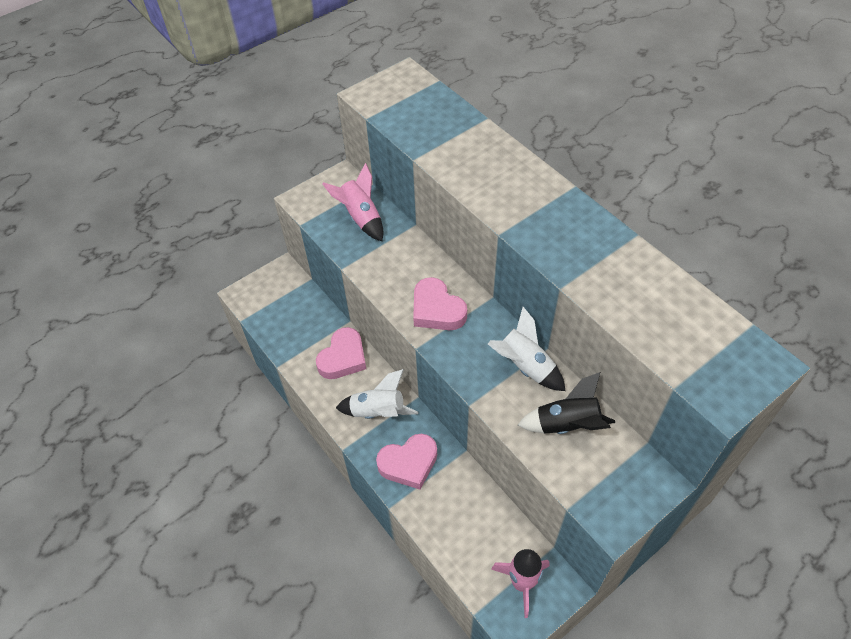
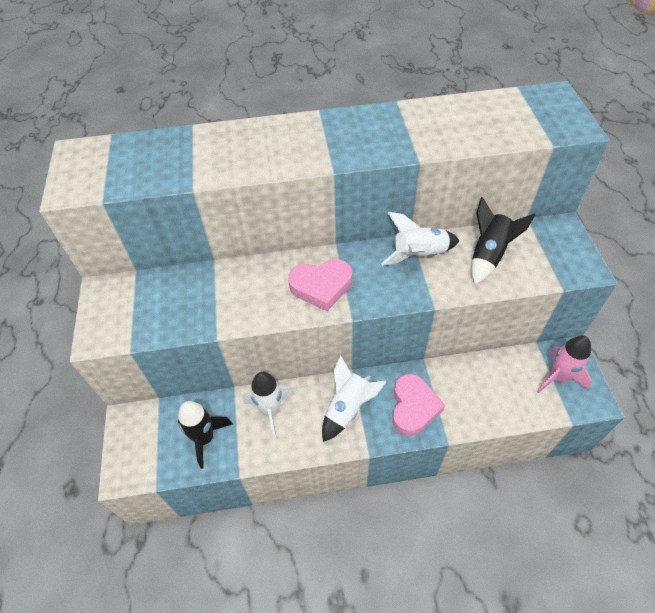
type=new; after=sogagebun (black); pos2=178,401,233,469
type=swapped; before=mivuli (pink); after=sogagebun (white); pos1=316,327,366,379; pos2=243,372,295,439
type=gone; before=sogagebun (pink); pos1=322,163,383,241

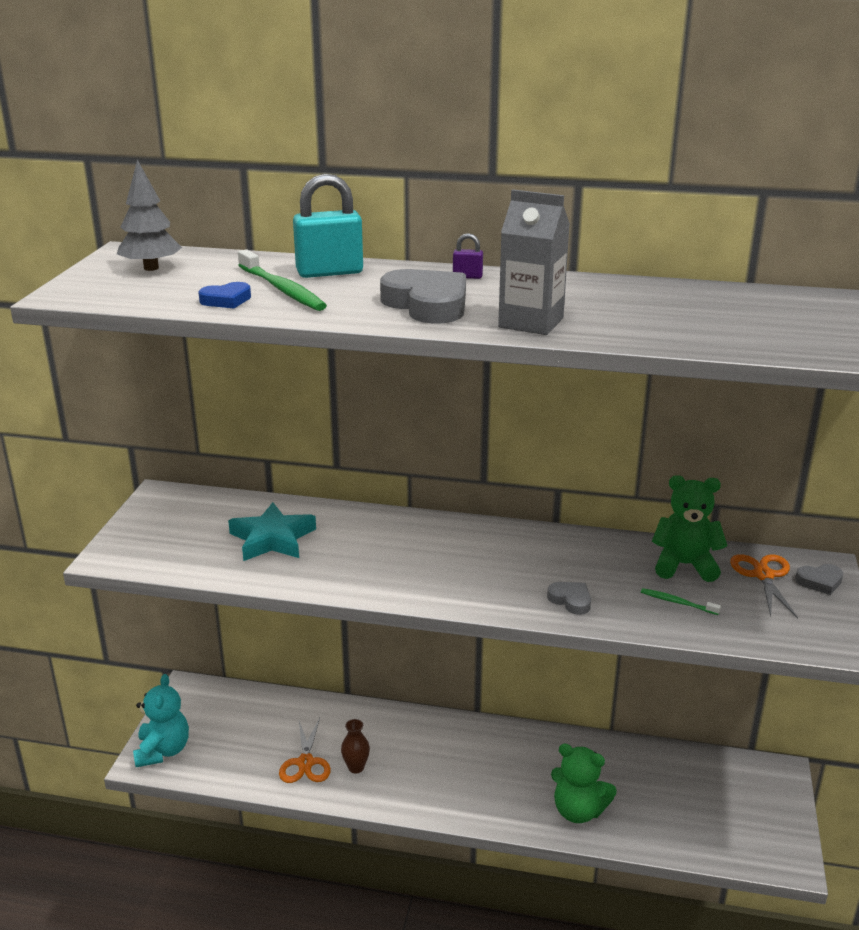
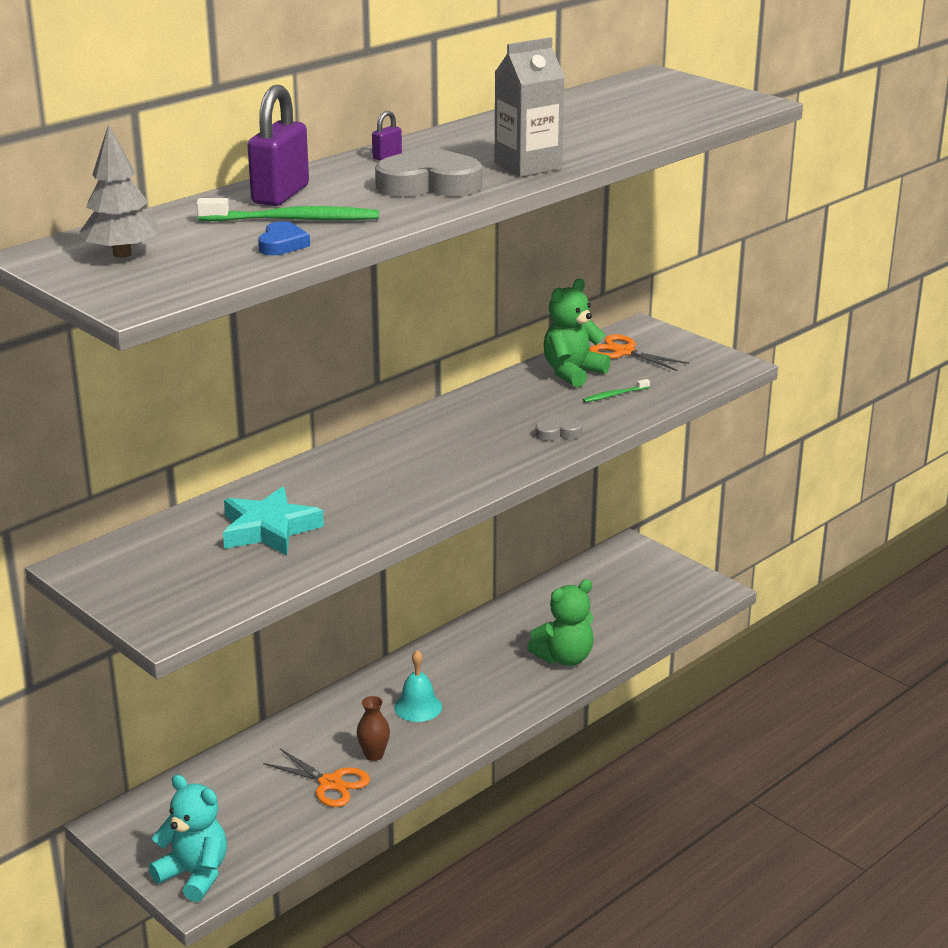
type=repainted; before=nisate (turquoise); after=nisate (purple); pos1=293,174,363,278; pos2=247,85,309,206
type=new; after=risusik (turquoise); pos2=394,650,442,722
type=gone; before=mivuli (grey); pos1=795,564,843,595

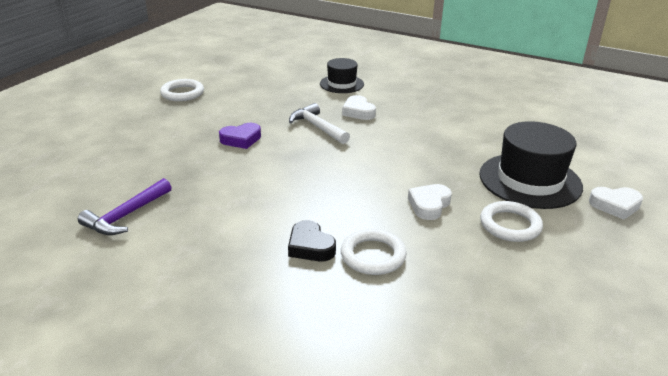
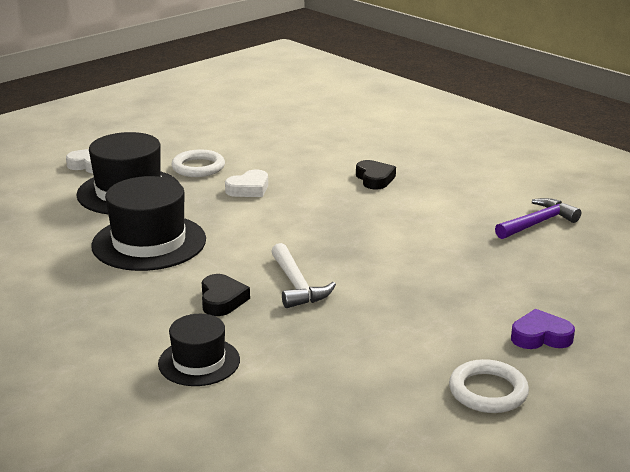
type=new; after=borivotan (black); pos2=91,176,206,271
type=repainted; before=mivuli (white); after=mivuli (black); pos1=342,95,376,120; pos2=202,274,250,316
type=shifted; before=mivuli (purple); pos1=219,123,261,149; pos2=511,309,575,349
type=gone; before=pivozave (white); pos1=341,229,406,275

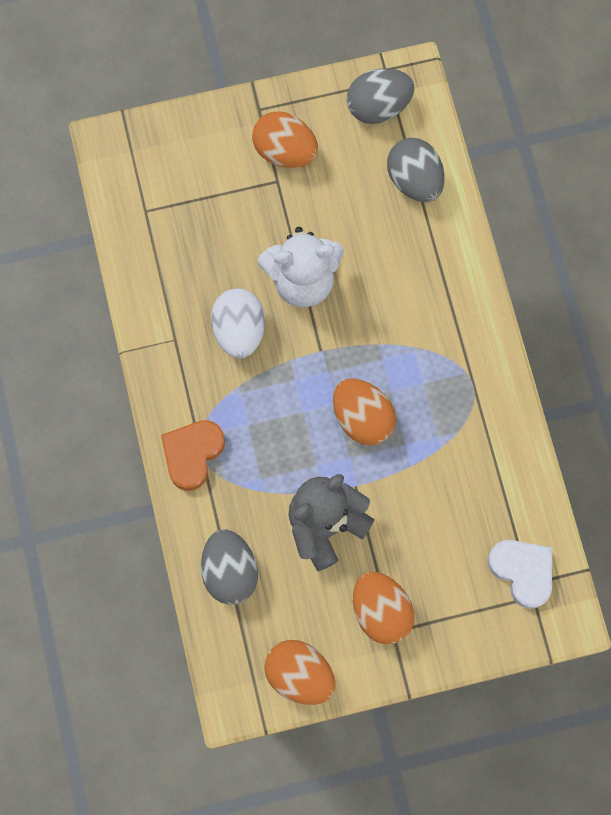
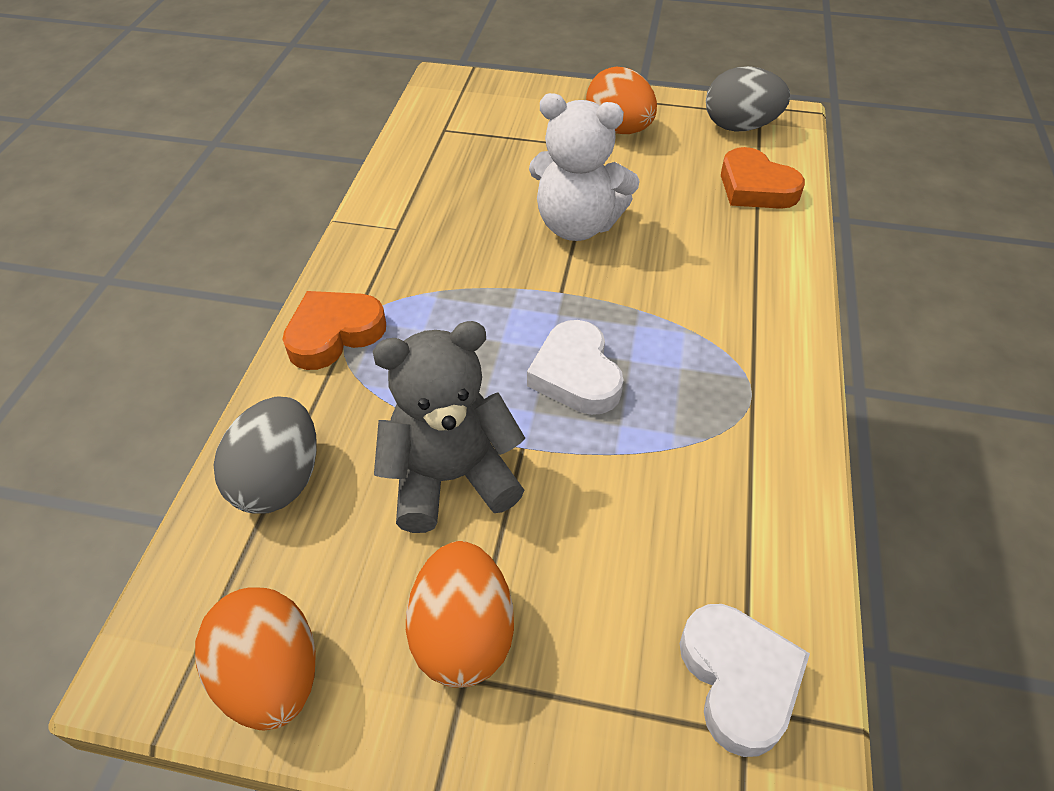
type=swapped; before=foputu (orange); after=mivuli (white); pos1=333,378,396,445; pos2=527,320,624,415
type=swapped; before=foputu (grey); after=mivuli (orange); pos1=387,138,444,202; pos2=721,147,805,209
type=gone; before=foputu (white); pos1=211,288,265,359

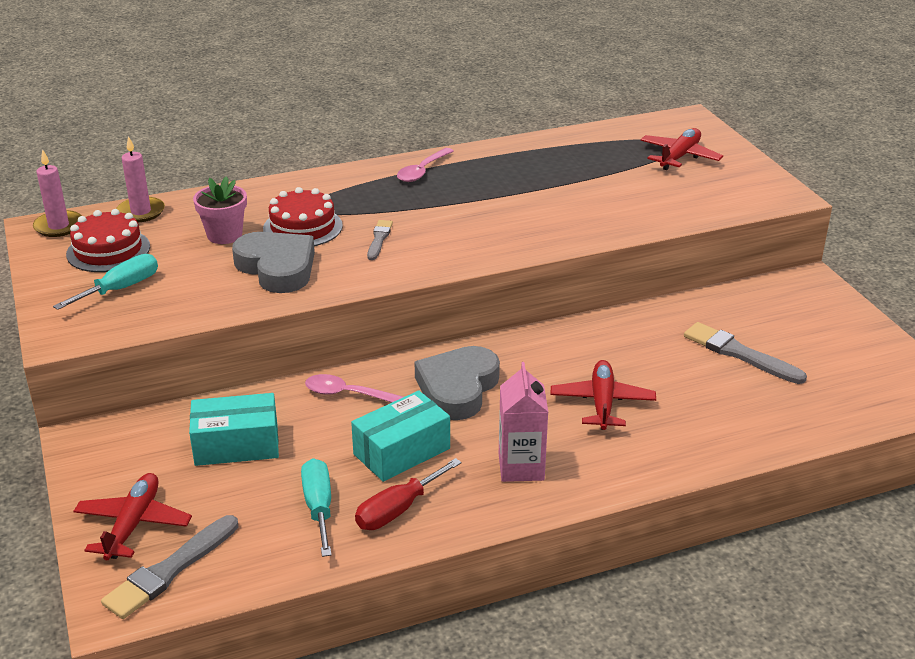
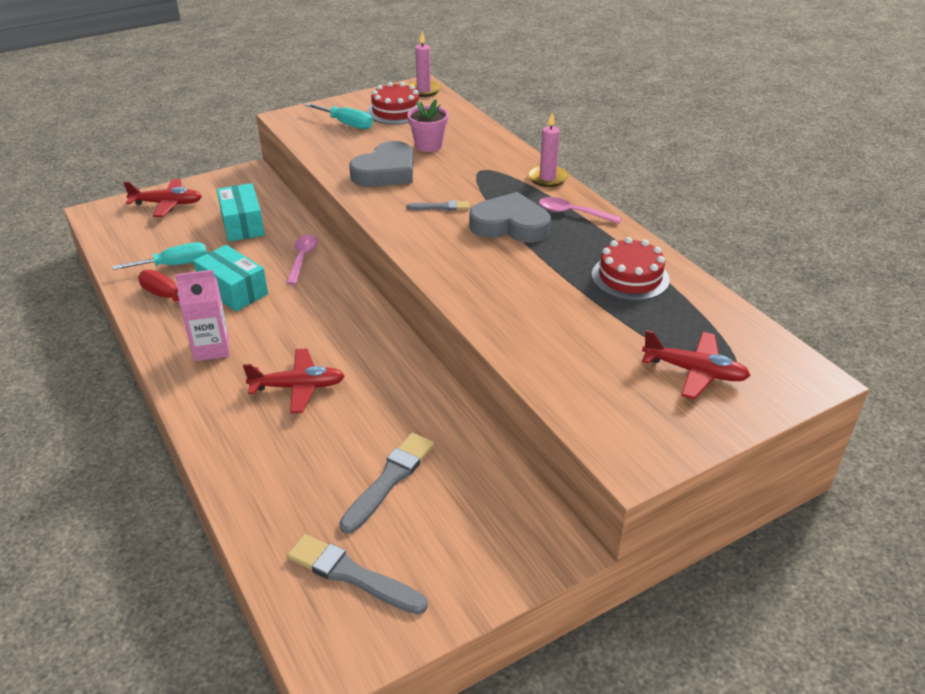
type=shifted; before=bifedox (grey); pos1=101,515,239,619; pos2=287,534,428,615
type=shifted; before=mivuli (grey); pos1=414,346,500,420; pos2=469,192,551,243
type=shifted; before=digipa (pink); pos1=116,136,165,222; pos2=528,113,568,187
type=shifted; before=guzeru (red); pos1=263,187,343,246; pos2=592,237,670,301

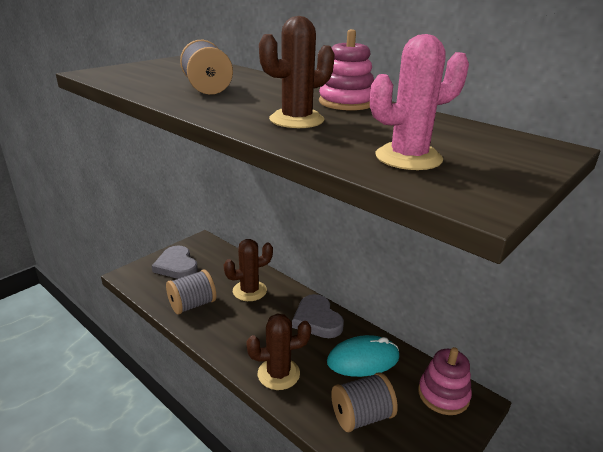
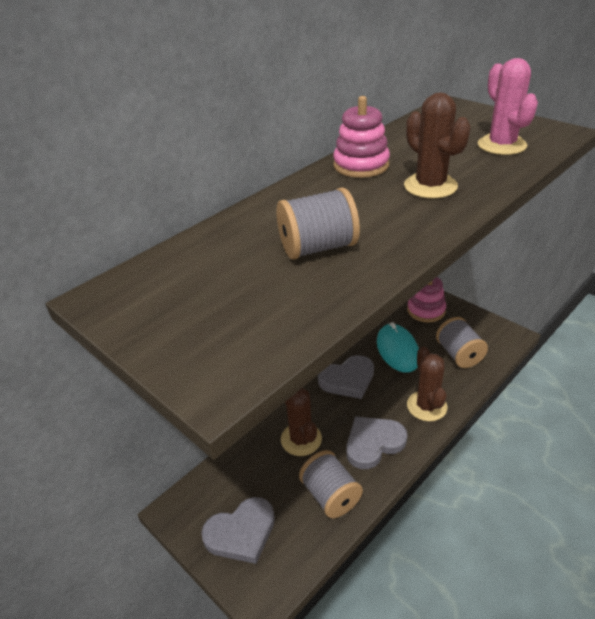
type=new; after=mivuli (grey); pos2=346,416,407,469

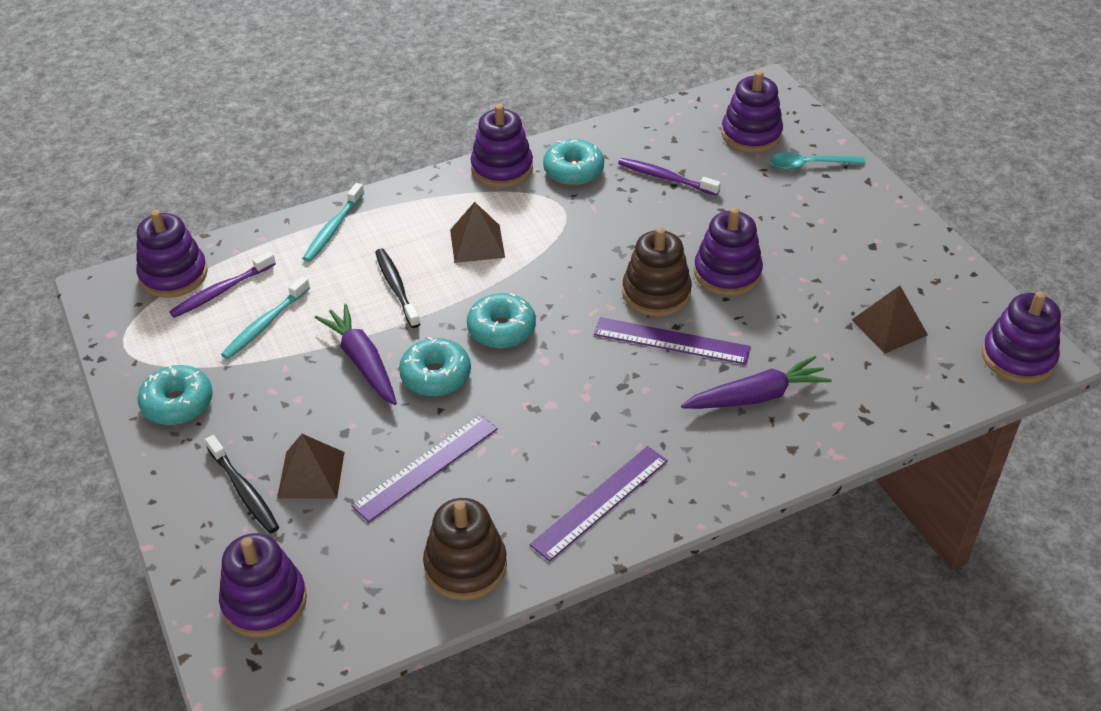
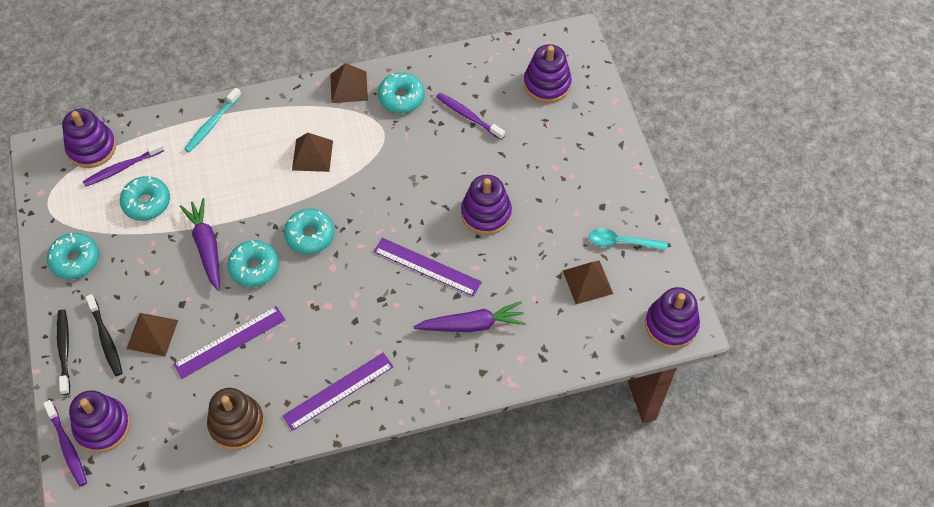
type=new; after=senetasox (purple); pos2=43,400,87,487
type=shifted; before=senetasox (black); pos1=375,248,420,328; pos2=57,309,70,395
type=swapped; before=senetasox (turquoise); after=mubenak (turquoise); pos1=221,276,310,359; pos2=120,176,170,221
type=swapped; before=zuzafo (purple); after=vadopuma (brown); pos1=471,104,533,188; pos2=330,63,368,103
type=shifted; before=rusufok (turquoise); pos1=770,152,865,170; pos2=589,228,668,250
type=gone; before=zuzafo (brown); pos1=622,227,692,317

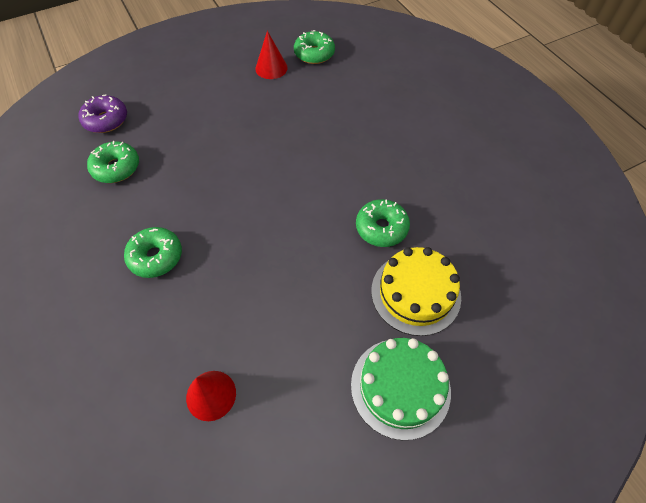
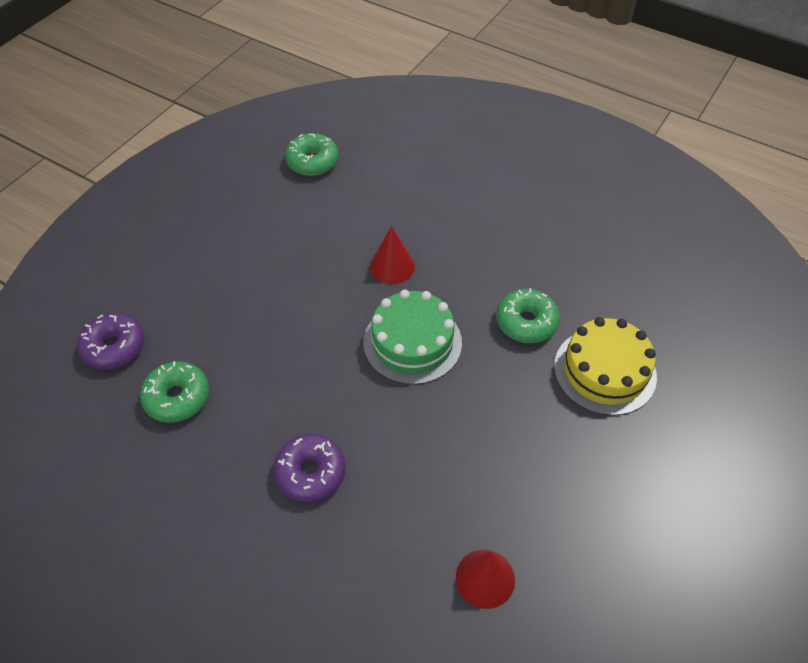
type=repainted; before=mubenak (green); after=mubenak (purple); pos1=124,227,182,278; pos2=273,434,346,502
type=shifted; before=guzeru (green); pos1=351,338,451,440; pos2=363,290,462,385
type=shifted; before=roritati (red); pos1=255,31,288,79; pos2=370,226,415,284

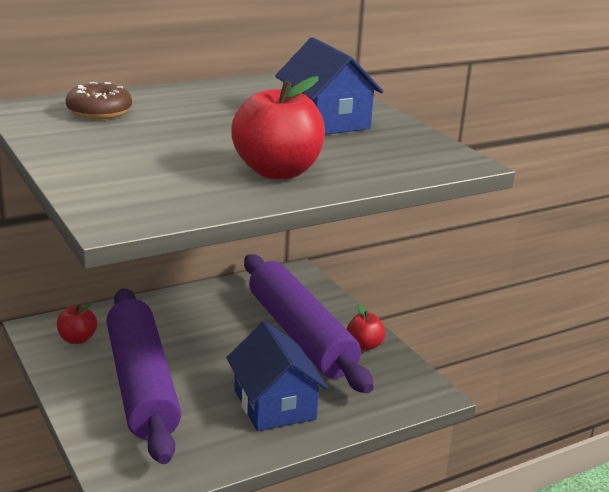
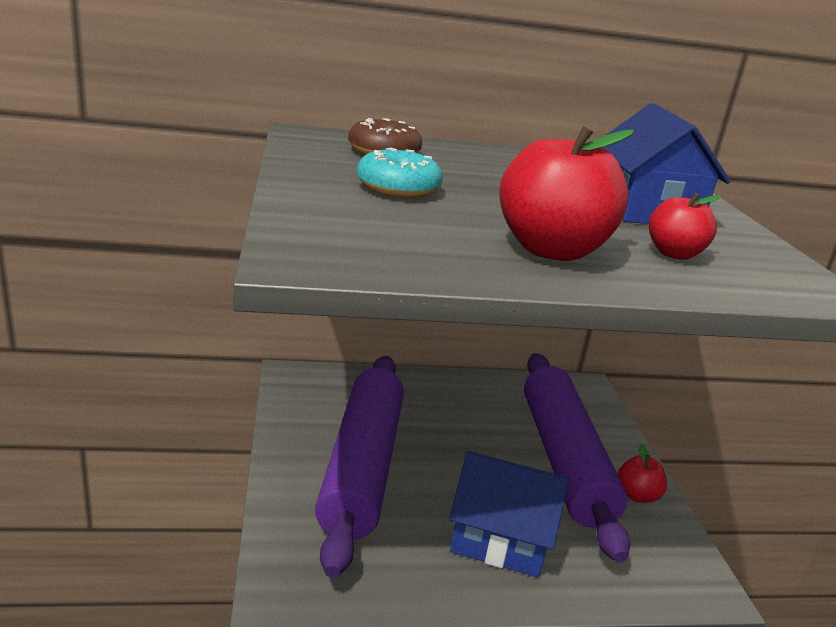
type=new; after=mubenak (turquoise); pos2=357,148,443,198
type=rotated; before=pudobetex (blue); pos1=226,321,328,431; pos2=449,451,569,578; turn=-75
type=shifted; before=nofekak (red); pos1=57,302,97,344; pos2=648,193,722,260

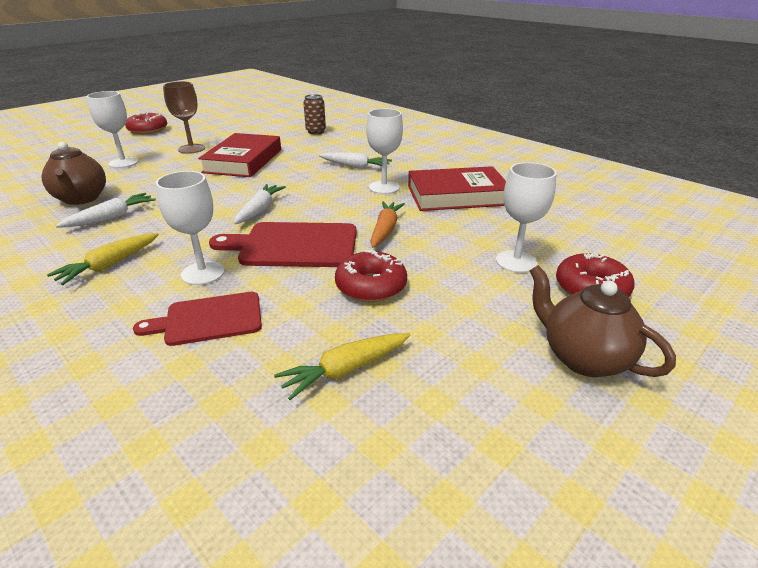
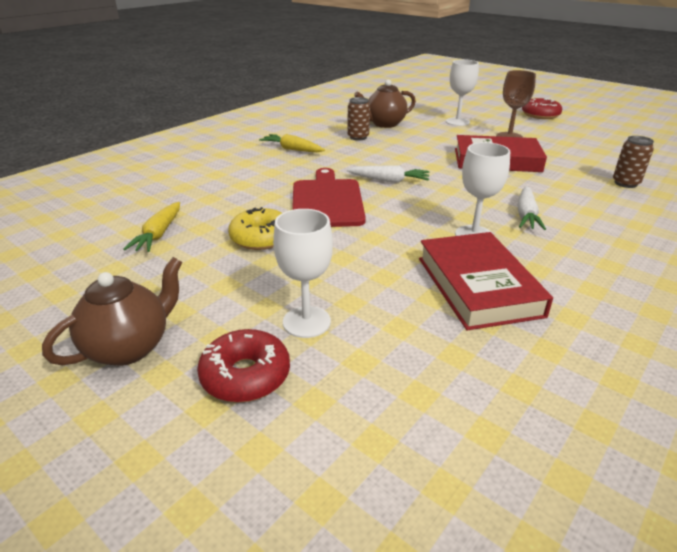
type=rotated; before=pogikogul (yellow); pos1=274,333,410,400; pos2=123,202,180,252; turn=-135
type=repainted; before=mubenak (red); after=mubenak (yellow); pos1=335,250,407,302; pos2=228,207,282,250
type=swapped; before=pogikogul (white); after=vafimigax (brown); pos1=55,193,156,227; pos2=347,97,370,141
type=gone; before=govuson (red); pos1=133,292,262,346
type=gone; before=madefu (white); pos1=156,171,225,285
type=gone; before=pogikogul (orange); pos1=370,201,405,248

